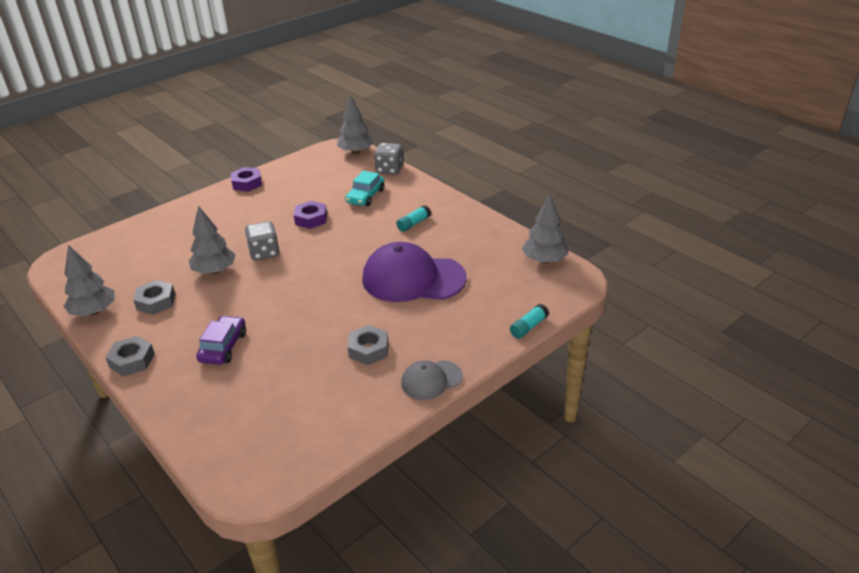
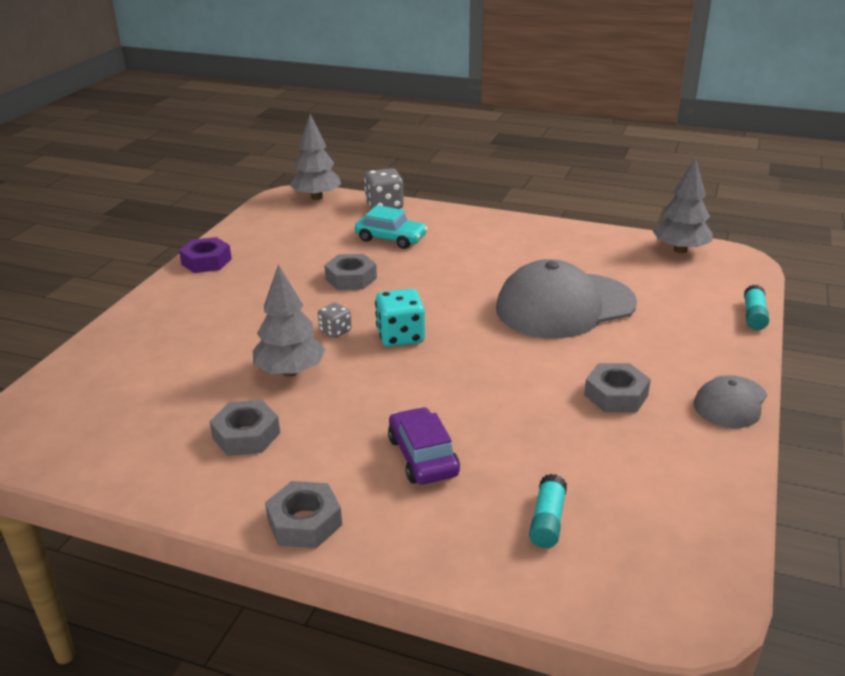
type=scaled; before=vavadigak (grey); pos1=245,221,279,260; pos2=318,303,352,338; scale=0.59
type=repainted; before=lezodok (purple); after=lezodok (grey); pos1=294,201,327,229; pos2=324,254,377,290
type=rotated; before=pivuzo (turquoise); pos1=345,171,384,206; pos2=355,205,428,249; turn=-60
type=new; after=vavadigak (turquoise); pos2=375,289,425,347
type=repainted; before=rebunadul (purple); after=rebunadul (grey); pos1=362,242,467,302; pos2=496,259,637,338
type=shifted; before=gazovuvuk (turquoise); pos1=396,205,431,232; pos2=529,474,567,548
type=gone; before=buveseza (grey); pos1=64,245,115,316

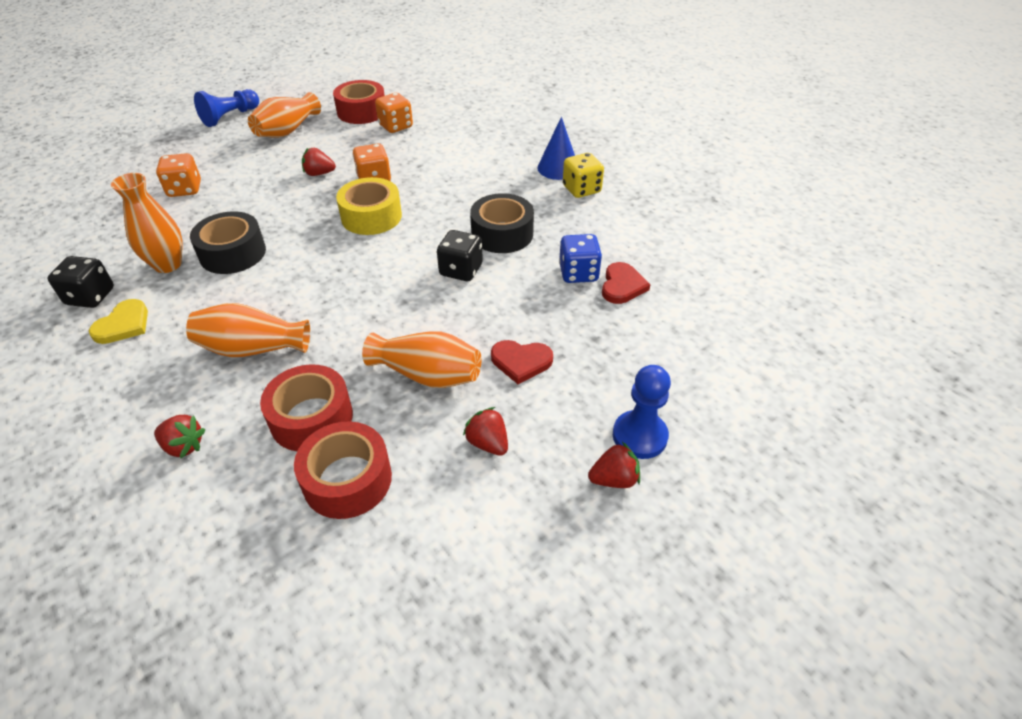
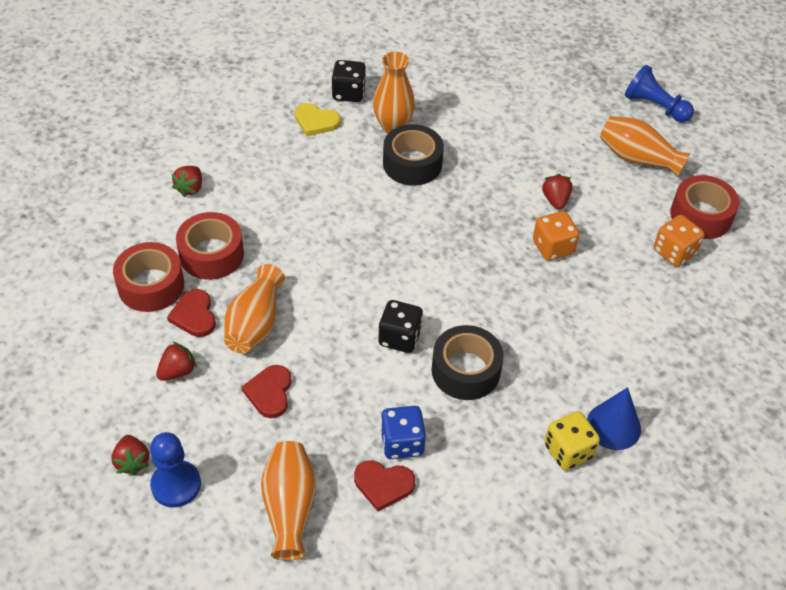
type=new; after=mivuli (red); pos2=167,289,216,337
type=shifted; before=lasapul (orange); pos1=186,303,310,357; pos2=261,441,316,561
type=gone; before=vavadigak (orange); pos1=156,153,201,197
type=gone; before=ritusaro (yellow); pos1=336,177,402,235

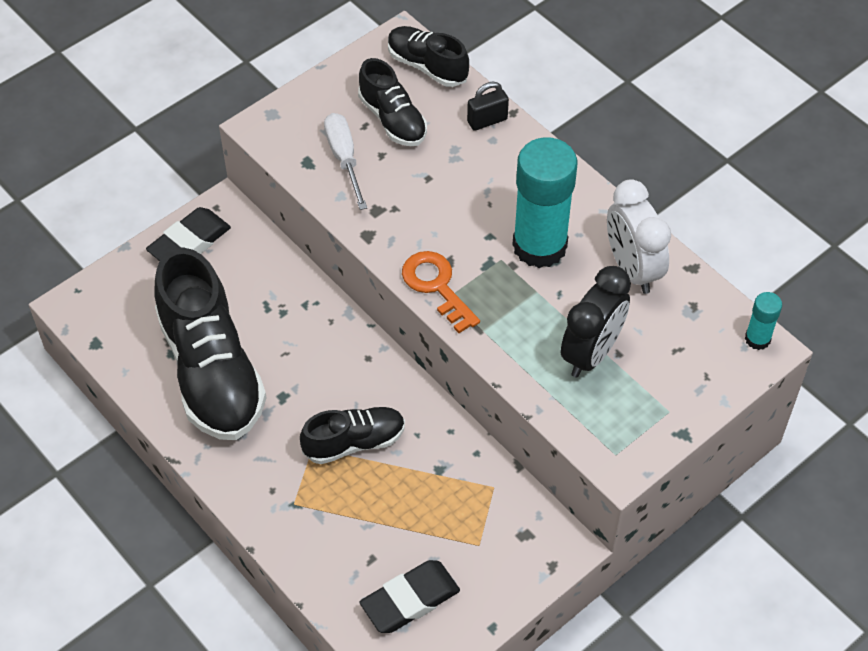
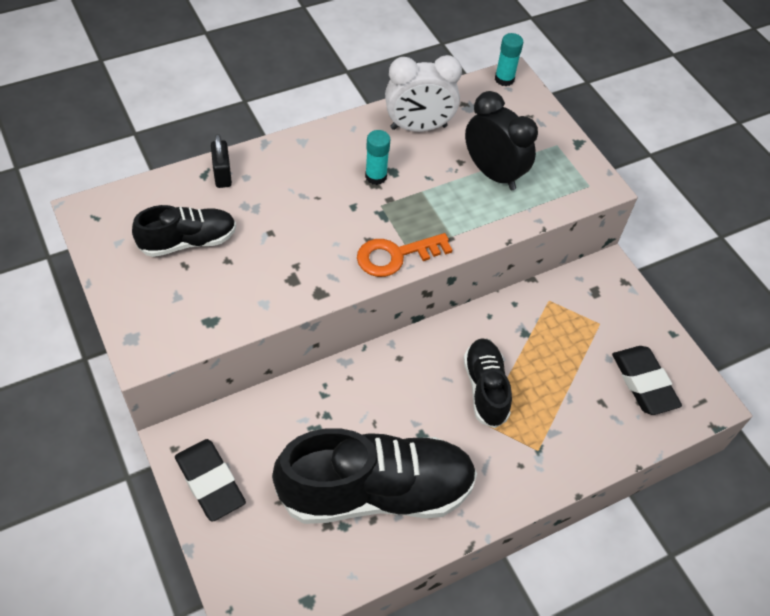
type=scaled; before=gazovuvuk (turquoise); pos1=512,137,577,268; pos2=365,130,390,185; scale=0.46
type=gone; before=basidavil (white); pos1=324,113,367,210
type=gone; before=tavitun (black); pos1=388,26,469,87

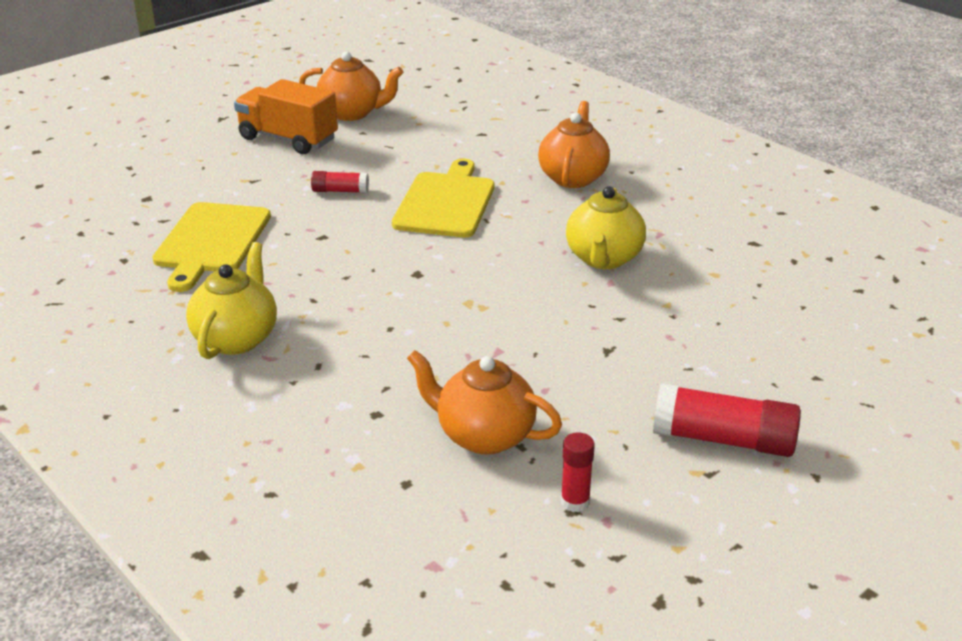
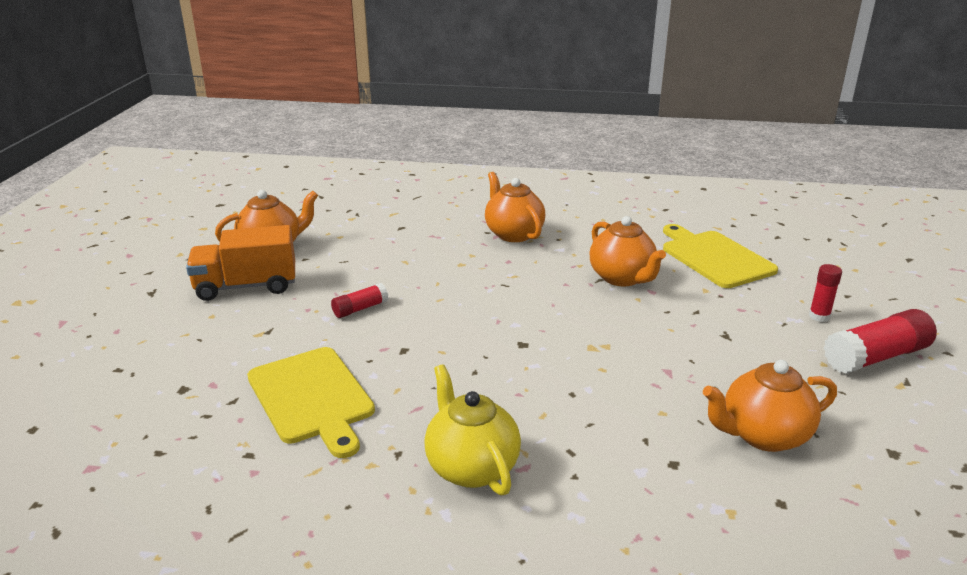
type=repainted; before=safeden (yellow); after=safeden (orange); pos1=566,186,646,269; pos2=590,216,666,286
type=shifted; before=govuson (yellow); pos1=392,159,495,238; pos2=663,224,778,288
type=shifted; before=gazovuvuk (red); pos1=561,432,595,512; pos2=809,264,842,322

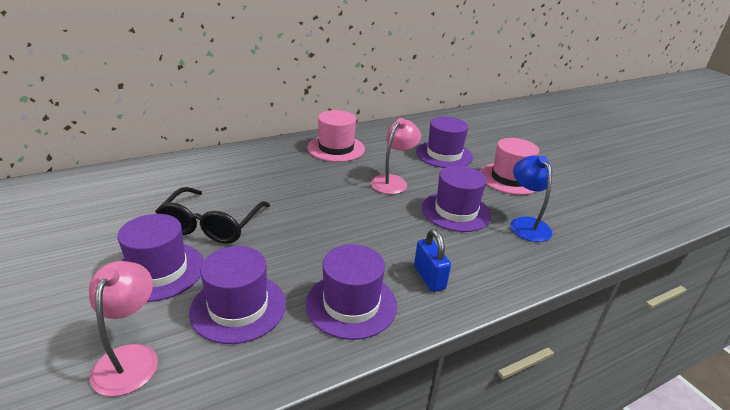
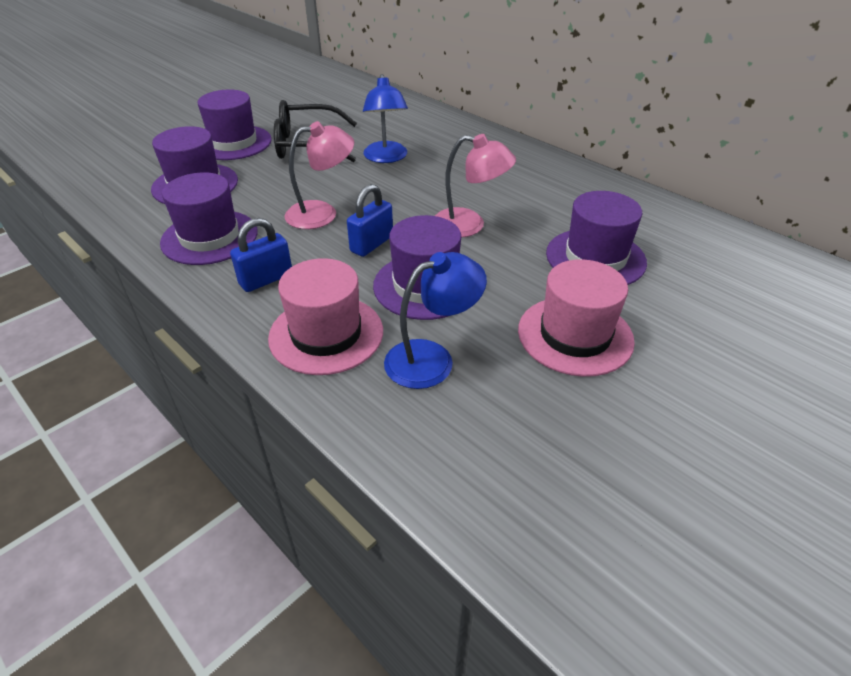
type=shifted; before=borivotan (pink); pos1=308,110,365,162; pos2=268,258,383,375
type=shifted; before=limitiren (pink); pos1=89,261,158,397; pos2=285,121,354,229
type=new; after=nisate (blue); pos2=347,184,393,257
type=new; after=limitiren (blue); pos2=363,74,408,163

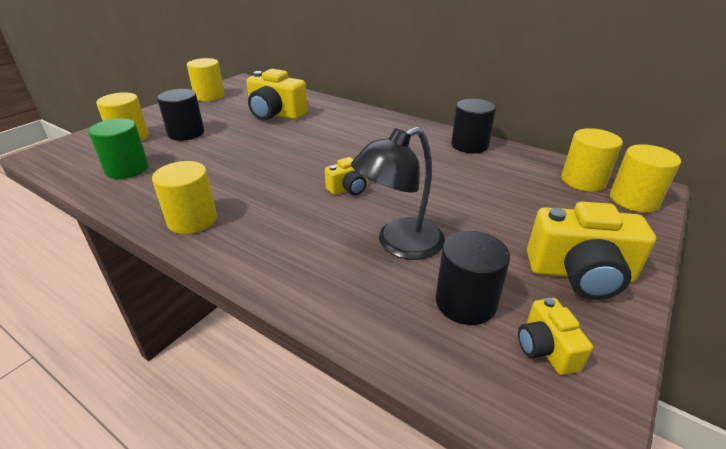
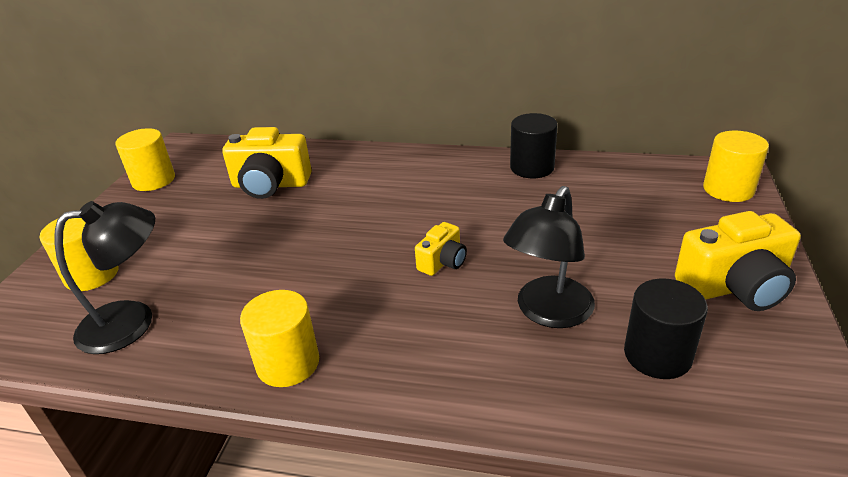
type=swapped; before=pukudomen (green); after=limitiren (black); pos1=88,118,148,179; pos2=54,201,155,354
type=gone; before=pukudomen (black); pos1=157,89,204,141
type=gone; before=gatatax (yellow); pos1=518,298,593,375
type=gone; before=pukudomen (yellow); pos1=561,128,623,192

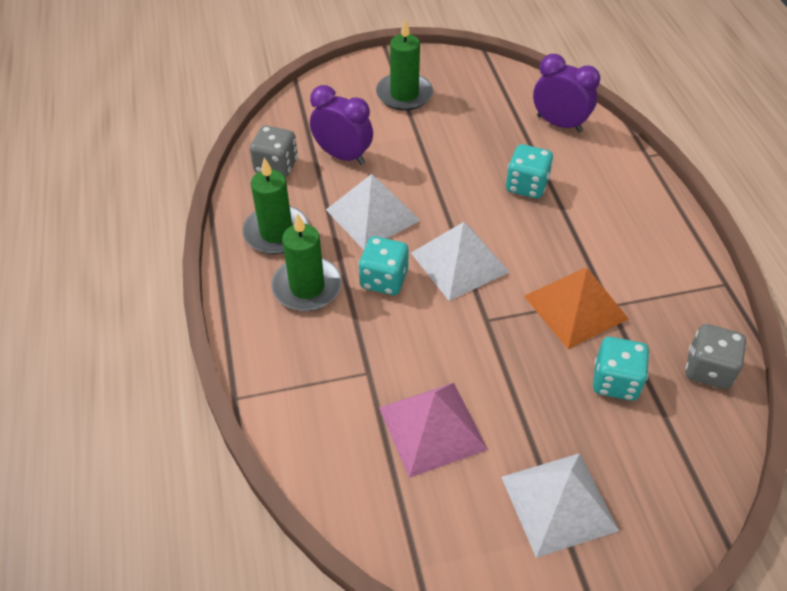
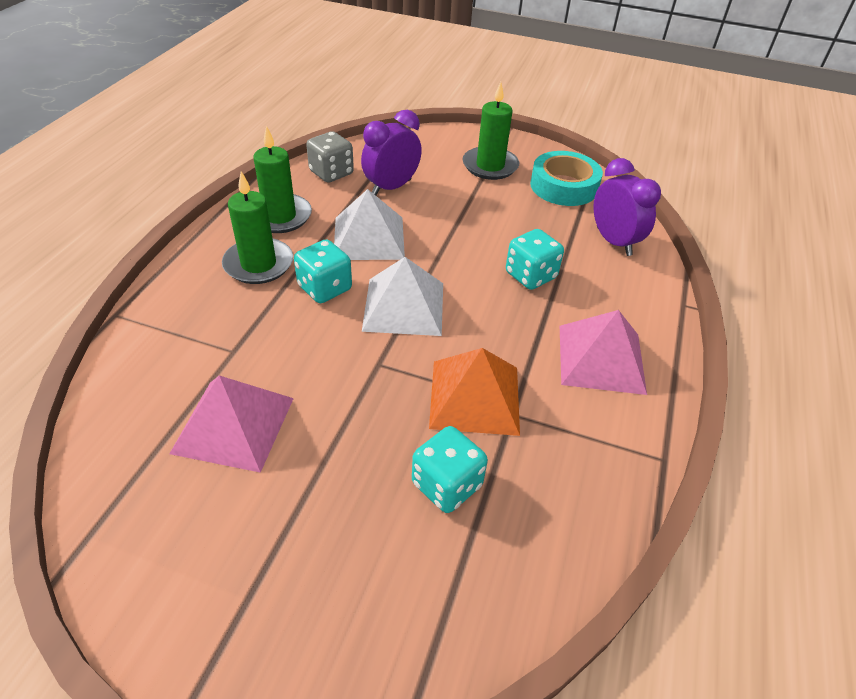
type=rotated; before=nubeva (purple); pos1=310,85,373,165; pos2=361,110,422,195; turn=-105
type=new; after=ritusaro (turquoise); pos2=530,151,603,206
type=new; after=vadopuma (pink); pos2=560,310,647,395
type=gone; before=vadopuma (white); pos1=501,453,619,558
type=gone; before=vavadigak (grey); pos1=685,324,746,389

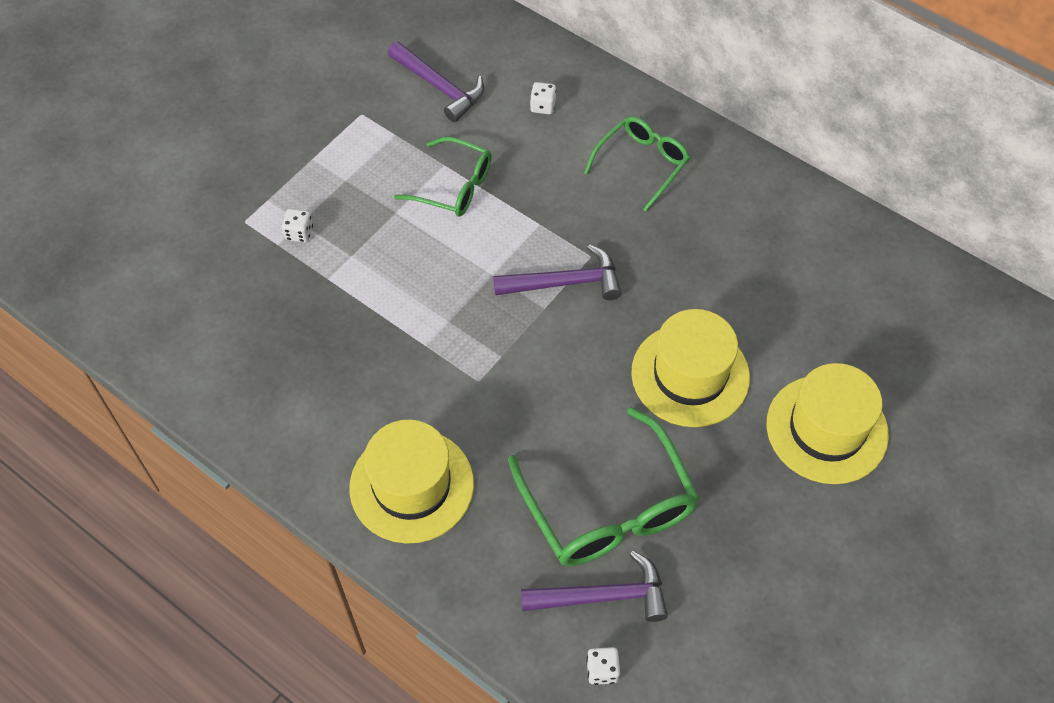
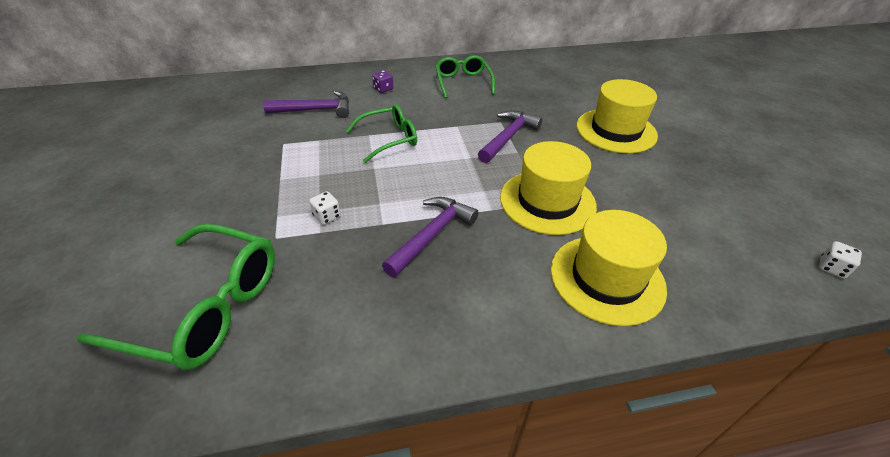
type=shifted; before=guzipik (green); pos1=508,407,699,566; pos2=76,224,275,370
type=repainted; before=vavadigak (white); after=vavadigak (purple); pos1=530,82,556,114; pos2=372,70,393,93
type=shifted; before=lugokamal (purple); pos1=521,551,668,622; pos2=382,197,478,277
type=shifted; before=borivotan (yellow); pos1=767,363,889,484; pos2=500,141,597,235

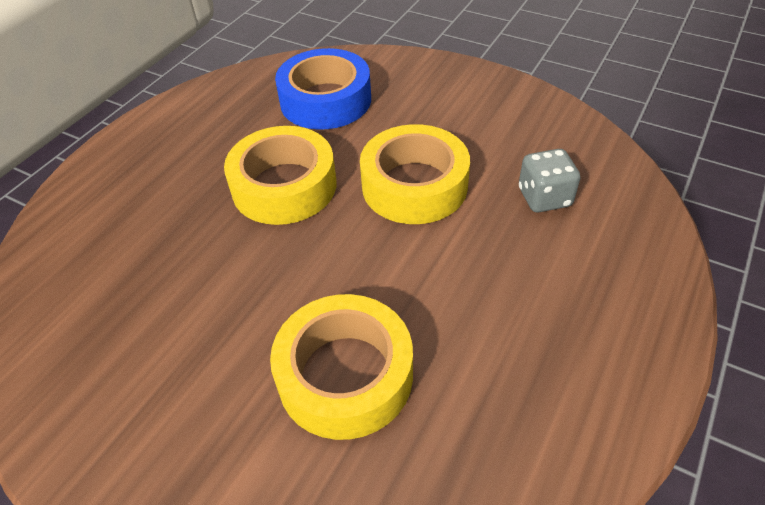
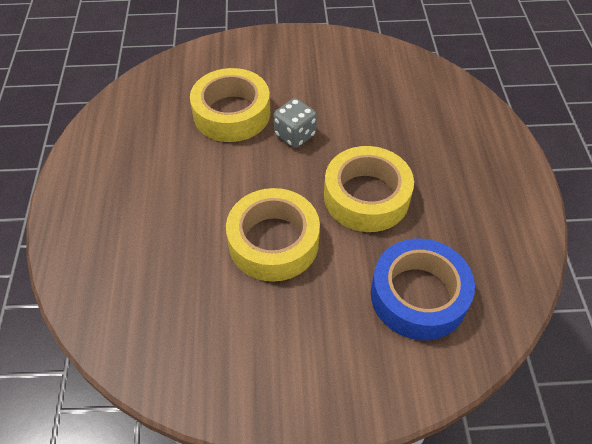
type=shifted; before=vavadigak (grey); pos1=519,149,580,212; pos2=273,98,317,148

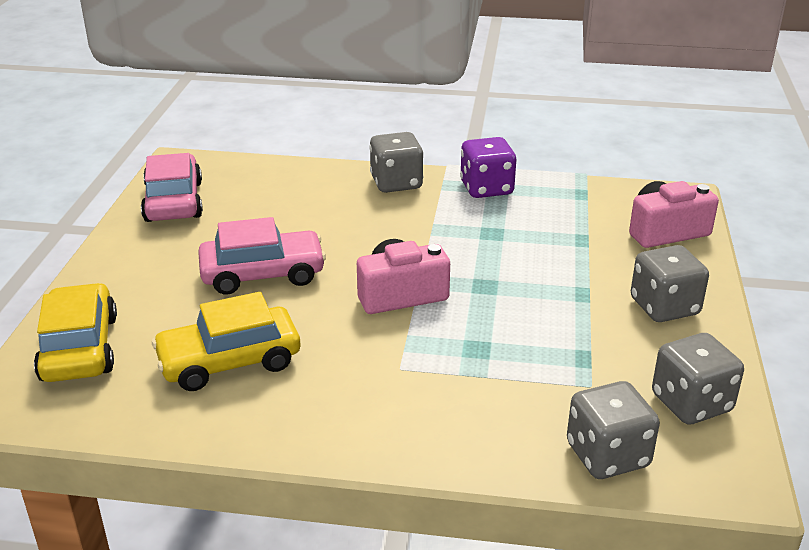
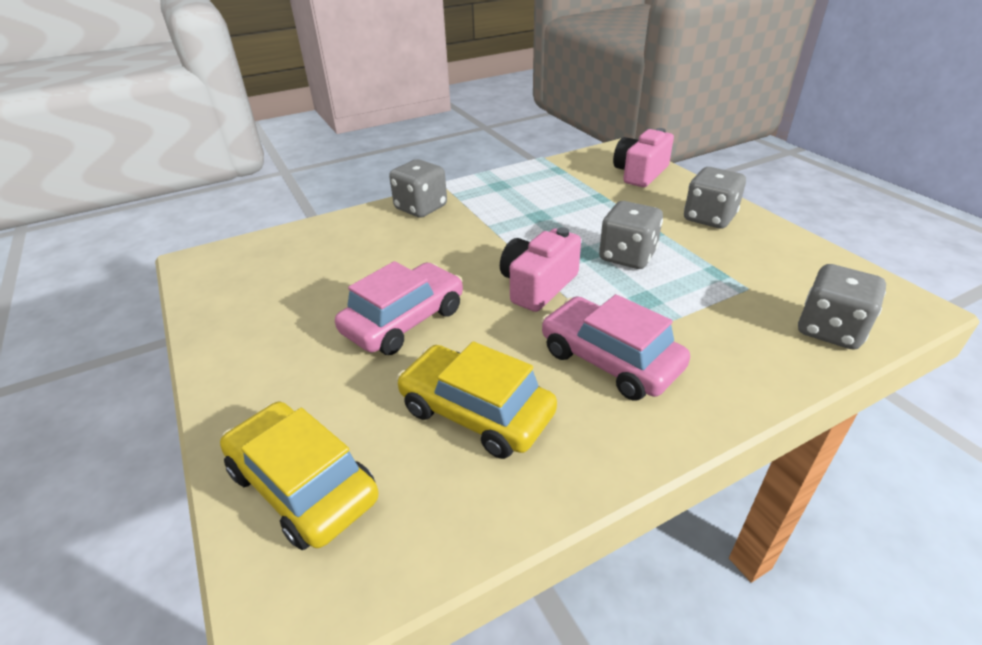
type=rotated; before=pivuzo (yellow); pos1=152,292,300,391; pos2=397,342,557,459; turn=90
type=shifted; before=pivuzo (pink); pos1=141,153,203,222; pos2=541,294,690,401
type=shifted; before=vavadigak (grey); pos1=652,333,744,425; pos2=599,201,663,269
type=gone; before=vavadigak (purple); pos1=460,137,517,198

